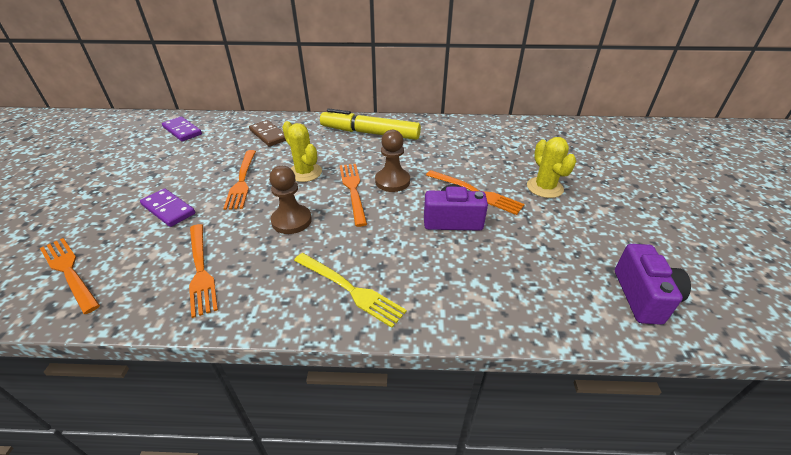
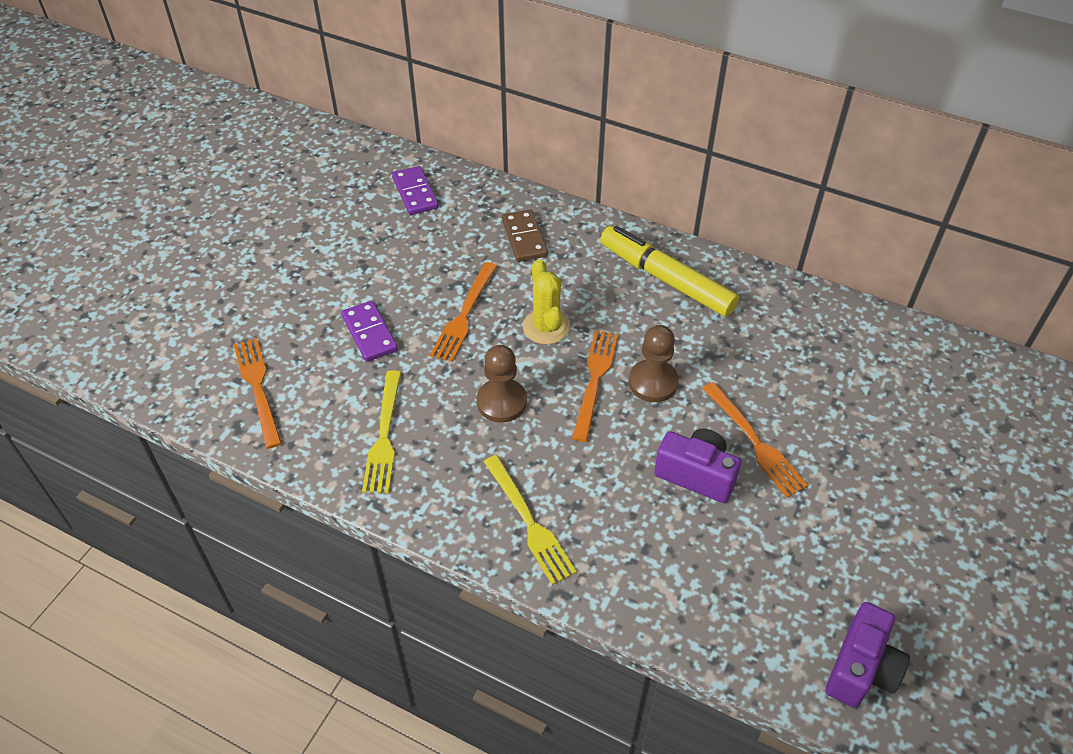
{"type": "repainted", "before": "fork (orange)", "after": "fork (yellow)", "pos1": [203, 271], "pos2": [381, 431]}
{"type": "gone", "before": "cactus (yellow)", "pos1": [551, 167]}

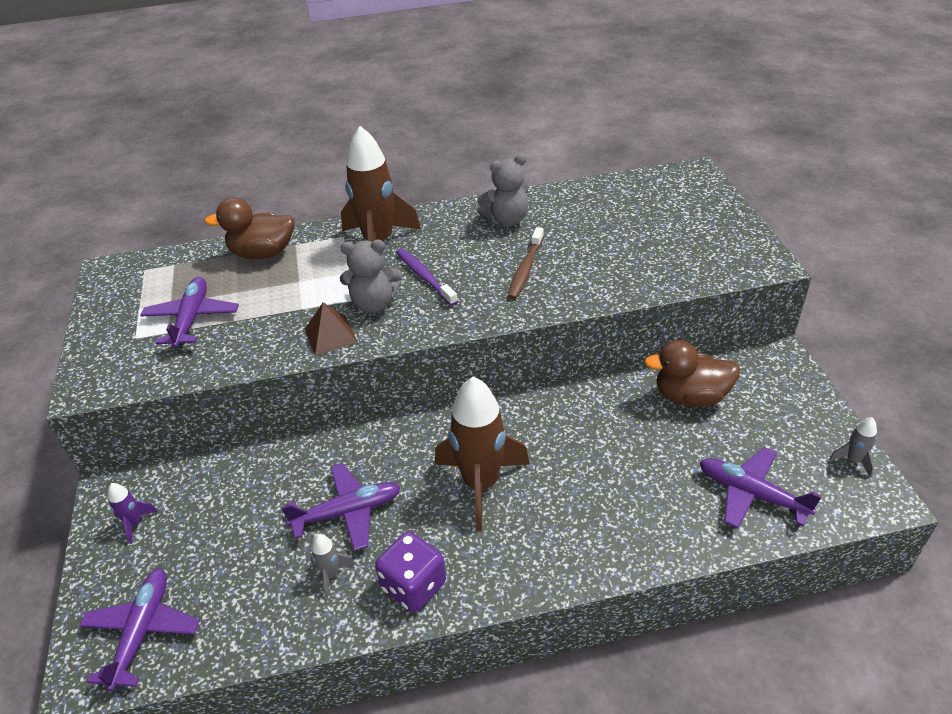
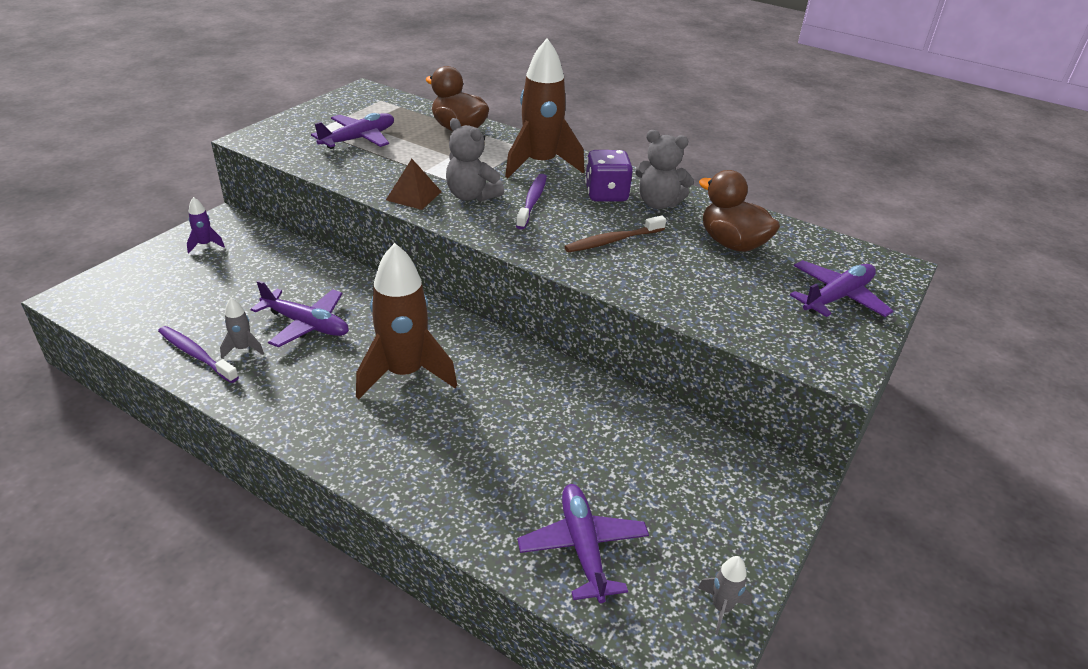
{"type": "new", "after": "toothbrush (purple)", "pos2": [198, 354]}
{"type": "shifted", "before": "dice (purple)", "pos1": [410, 572], "pos2": [609, 175]}
{"type": "shifted", "before": "duck (brown)", "pos1": [692, 373], "pos2": [739, 211]}
{"type": "shifted", "before": "plane (purple)", "pos1": [139, 629], "pos2": [841, 288]}

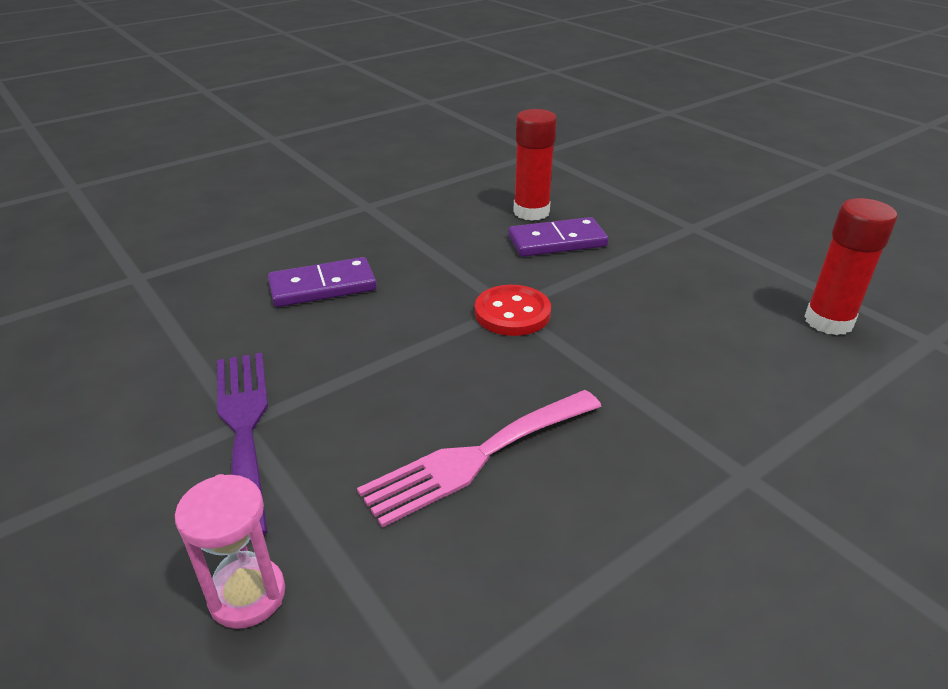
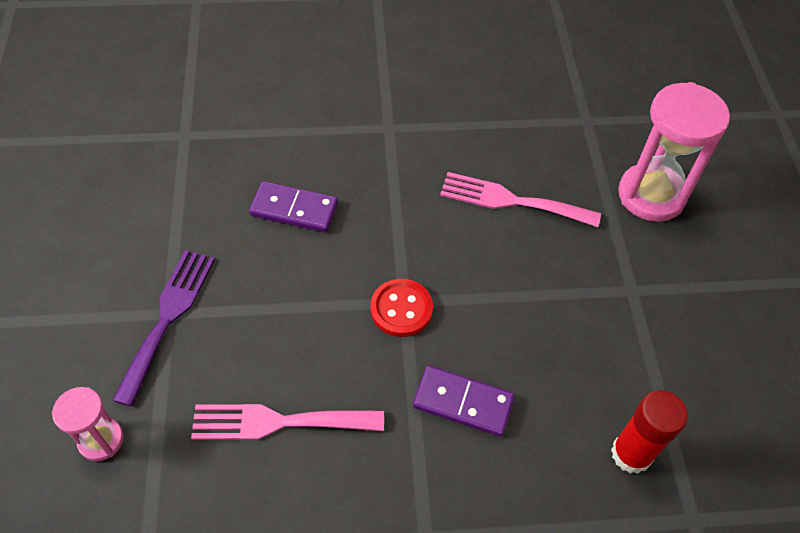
{"type": "shifted", "before": "domino (purple)", "pos1": [558, 237], "pos2": [464, 401]}
{"type": "swapped", "before": "glue stick (red)", "after": "fork (pink)", "pos1": [535, 165], "pos2": [520, 199]}
{"type": "new", "after": "hourglass (pink)", "pos2": [674, 152]}

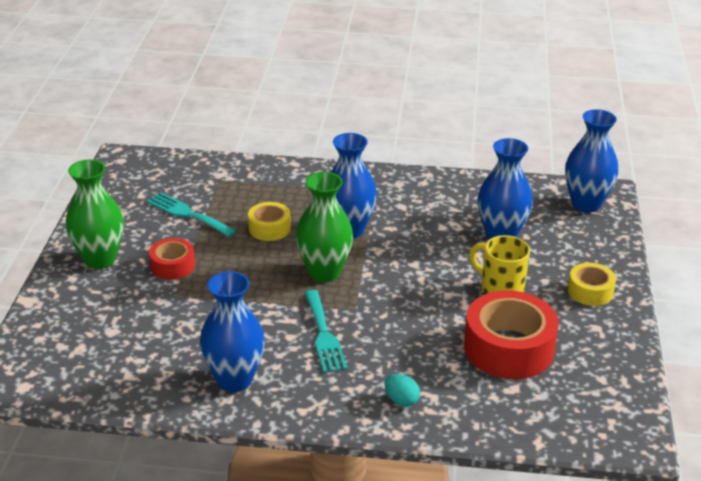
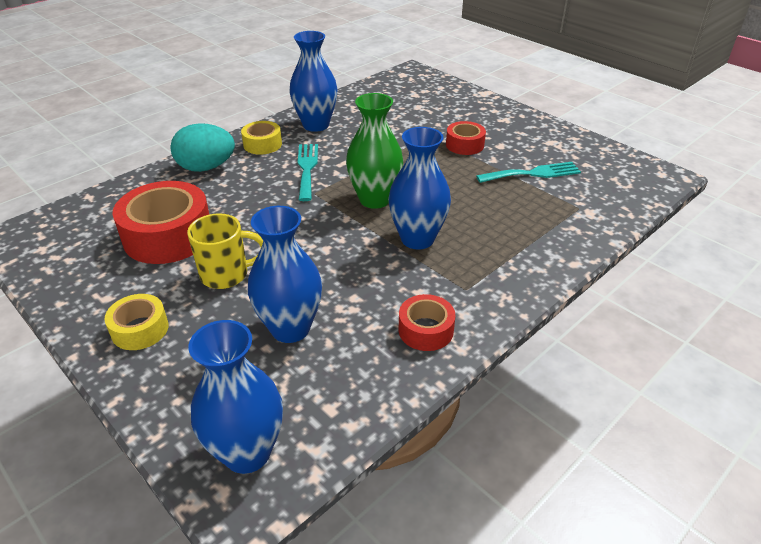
{"type": "scaled", "before": "egg (turquoise)", "pos1": [402, 390], "pos2": [202, 147], "scale": 1.97}
{"type": "shifted", "before": "tape (yellow)", "pos1": [269, 221], "pos2": [261, 138]}
{"type": "rotated", "before": "fork (turquoise)", "pos1": [325, 331], "pos2": [307, 172], "turn": 60}
{"type": "new", "after": "tape (red)", "pos2": [427, 322]}
{"type": "gone", "before": "vase (green)", "pos1": [95, 214]}

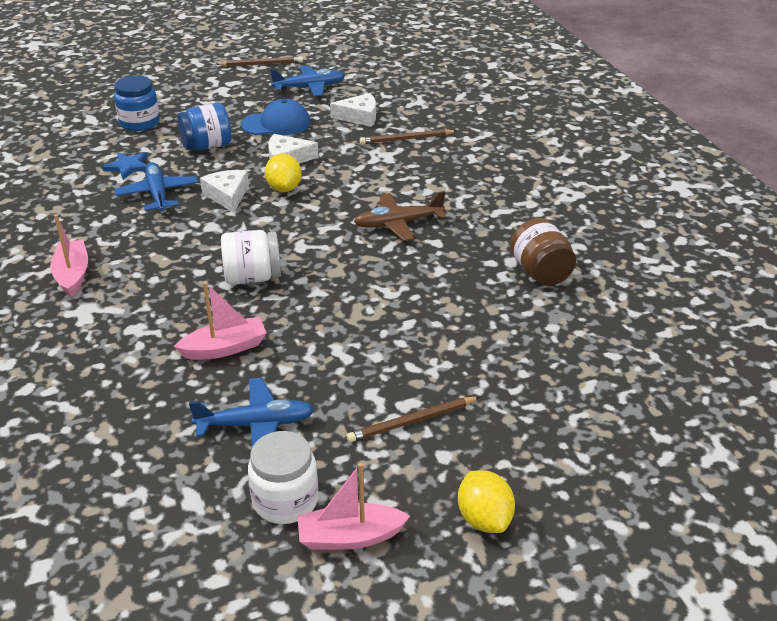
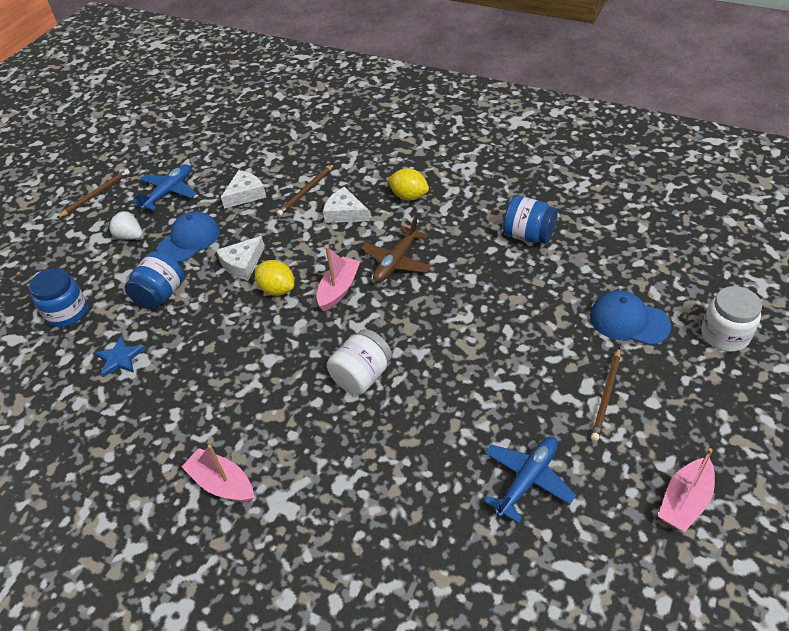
{"type": "new", "after": "strawberry (white)", "pos2": [126, 225]}
{"type": "shifted", "before": "boat (pink)", "pos1": [220, 321], "pos2": [339, 278]}
{"type": "shifted", "before": "cheese (white)", "pos1": [224, 191], "pos2": [346, 205]}
{"type": "shifted", "before": "lemon (yellow)", "pos1": [486, 501], "pos2": [408, 184]}
{"type": "repainted", "before": "jar (brown)", "after": "jar (blue)", "pos1": [543, 252], "pos2": [530, 220]}
{"type": "new", "after": "cap (blue)", "pos2": [630, 318]}
{"type": "shifted", "before": "jar (white)", "pos1": [283, 477], "pos2": [731, 319]}
{"type": "gone", "before": "plane (blue)", "pos1": [156, 187]}

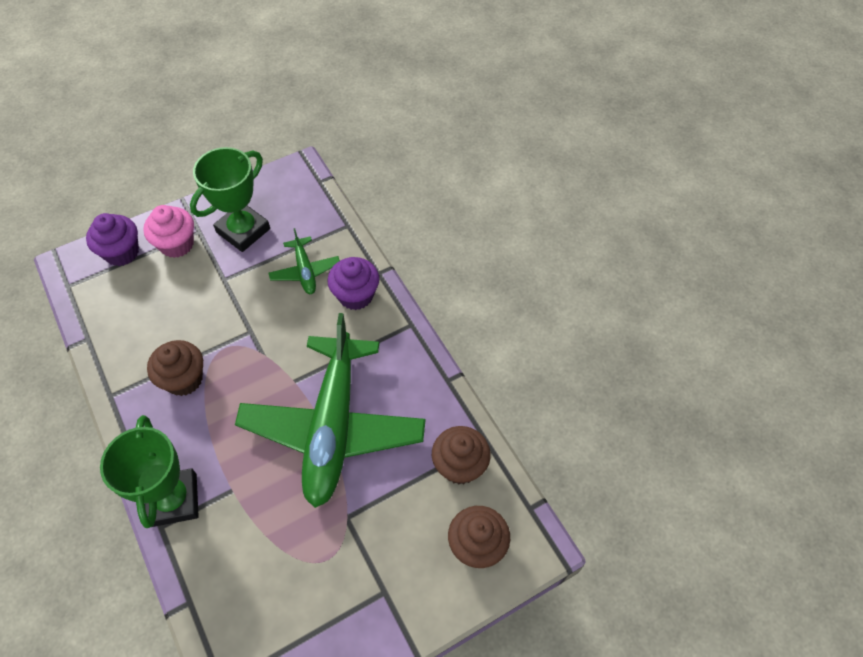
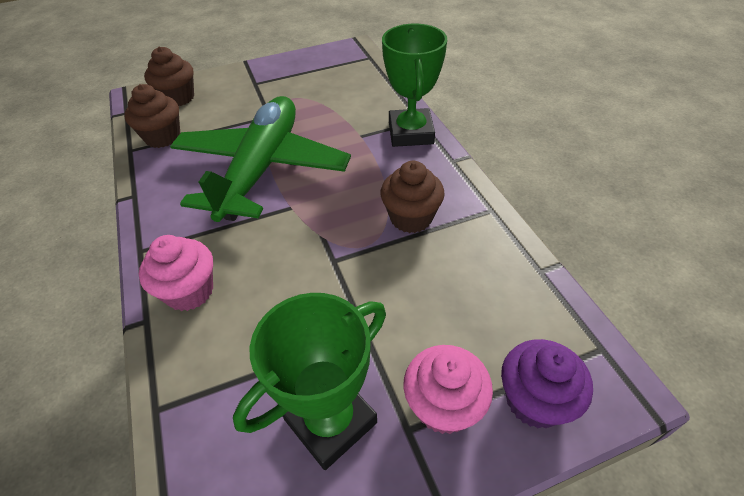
{"type": "repainted", "before": "cupcake (purple)", "after": "cupcake (pink)", "pos1": [353, 283], "pos2": [176, 273]}
{"type": "gone", "before": "plane (green)", "pos1": [304, 261]}

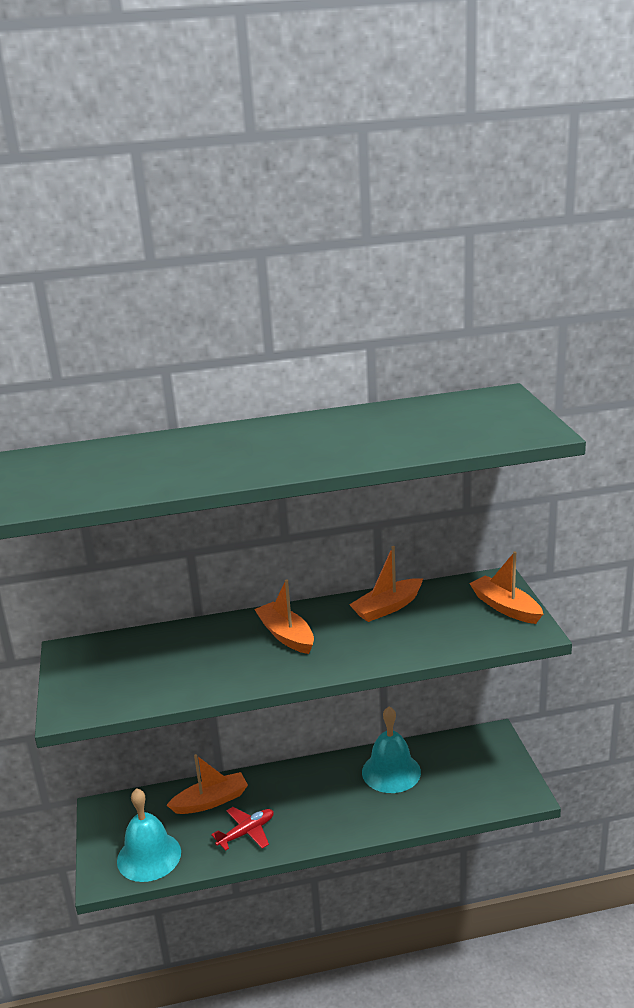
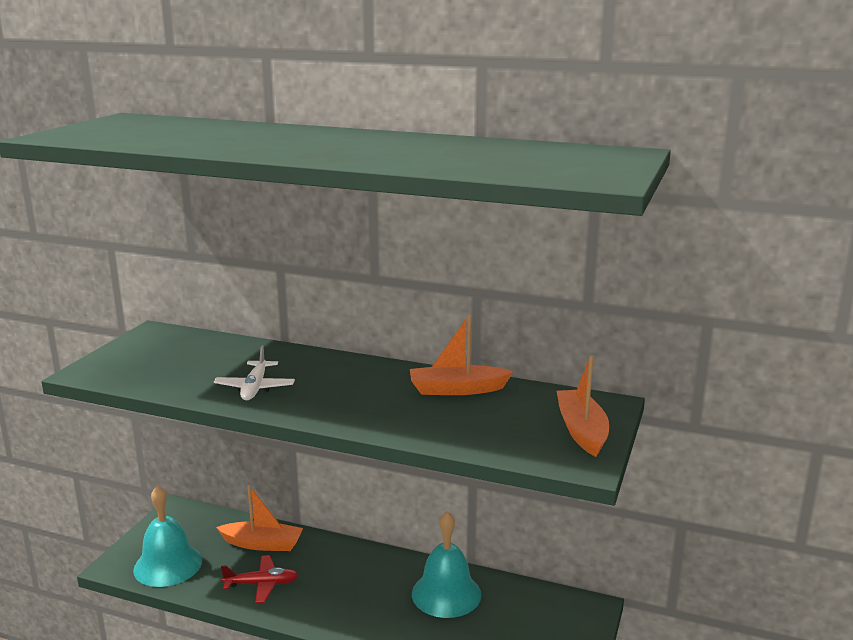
{"type": "new", "after": "plane (white)", "pos2": [254, 373]}
{"type": "gone", "before": "boat (orange)", "pos1": [284, 617]}

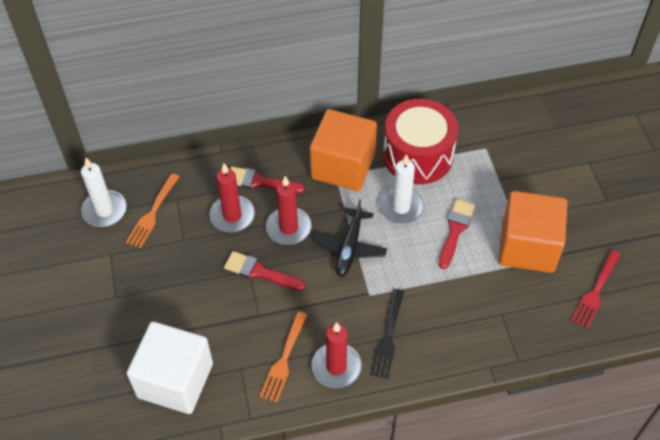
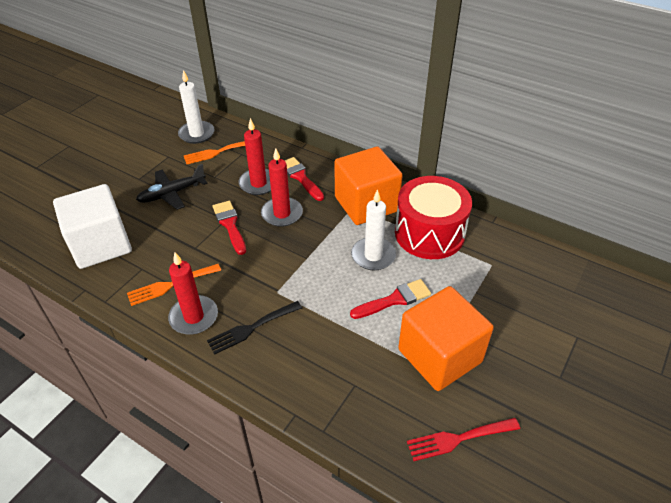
{"type": "shifted", "before": "plane (black)", "pos1": [349, 238], "pos2": [172, 187]}

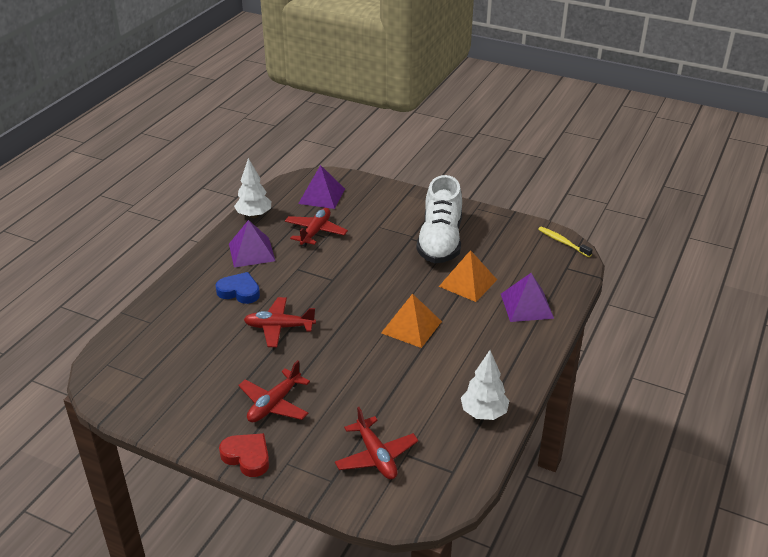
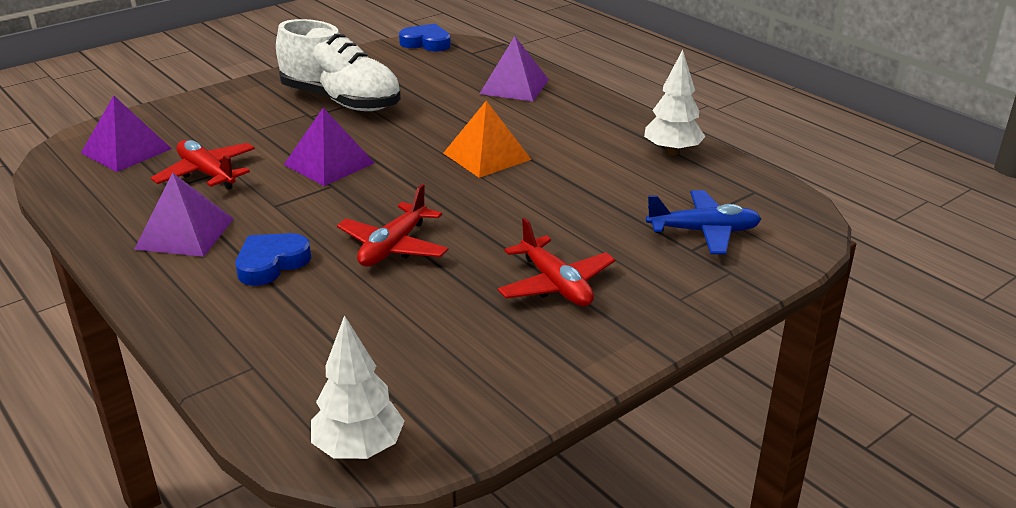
{"type": "new", "after": "pyramid (purple)", "pos2": [329, 147]}
{"type": "shifted", "before": "tree (white)", "pos1": [252, 188], "pos2": [357, 387]}
{"type": "swapped", "before": "toothbrush (yellow)", "after": "heart (blue)", "pos1": [565, 242], "pos2": [425, 37]}
{"type": "repainted", "before": "plane (red)", "after": "plane (blue)", "pos1": [376, 443], "pos2": [703, 222]}
{"type": "gone", "before": "heart (red)", "pos1": [244, 455]}
{"type": "gone", "before": "pyramid (orange)", "pos1": [468, 276]}

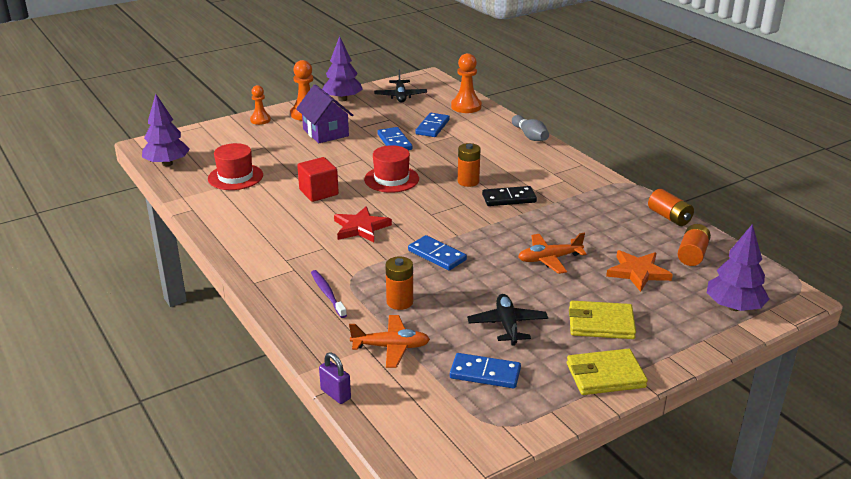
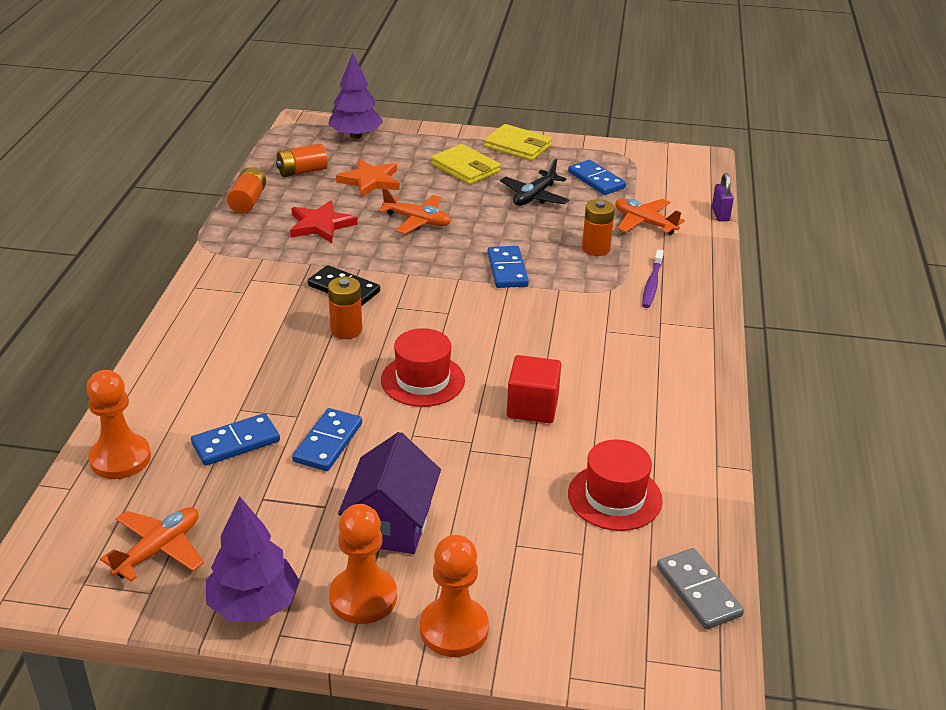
{"type": "repainted", "before": "plane (black)", "after": "plane (orange)", "pos1": [400, 85], "pos2": [152, 544]}
{"type": "shifted", "before": "star (red)", "pos1": [363, 224], "pos2": [323, 221]}
{"type": "scaled", "before": "pawn (orange)", "pos1": [260, 105], "pos2": [454, 596], "scale": 1.55}
{"type": "swapped", "before": "tree (purple)", "after": "domino (grey)", "pos1": [166, 130], "pos2": [700, 588]}
{"type": "gone", "before": "bowling pin (grey)", "pos1": [530, 128]}

